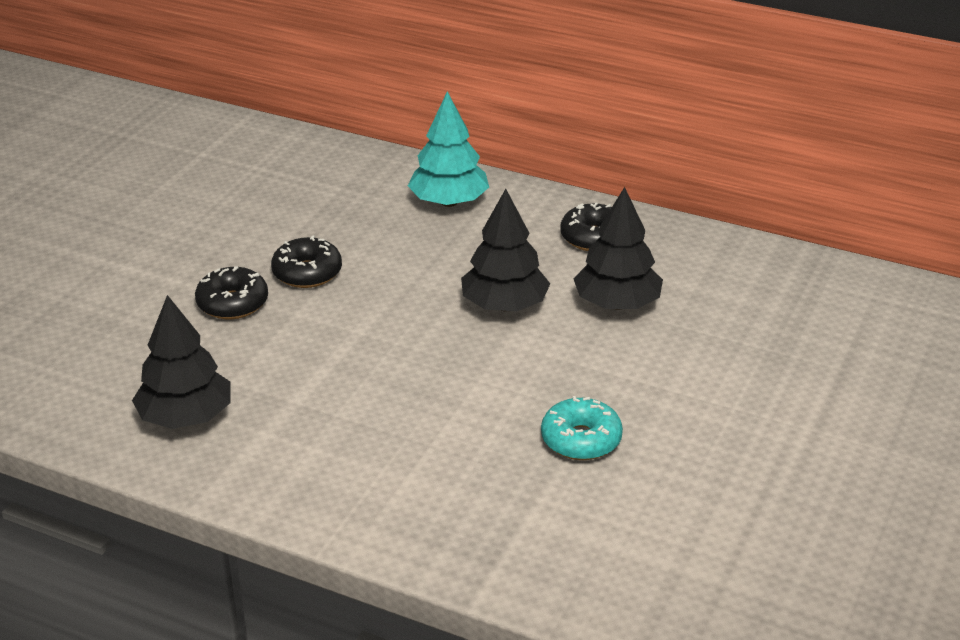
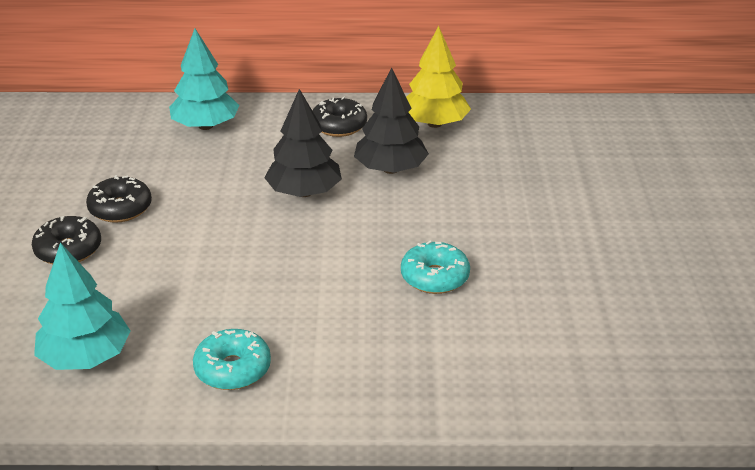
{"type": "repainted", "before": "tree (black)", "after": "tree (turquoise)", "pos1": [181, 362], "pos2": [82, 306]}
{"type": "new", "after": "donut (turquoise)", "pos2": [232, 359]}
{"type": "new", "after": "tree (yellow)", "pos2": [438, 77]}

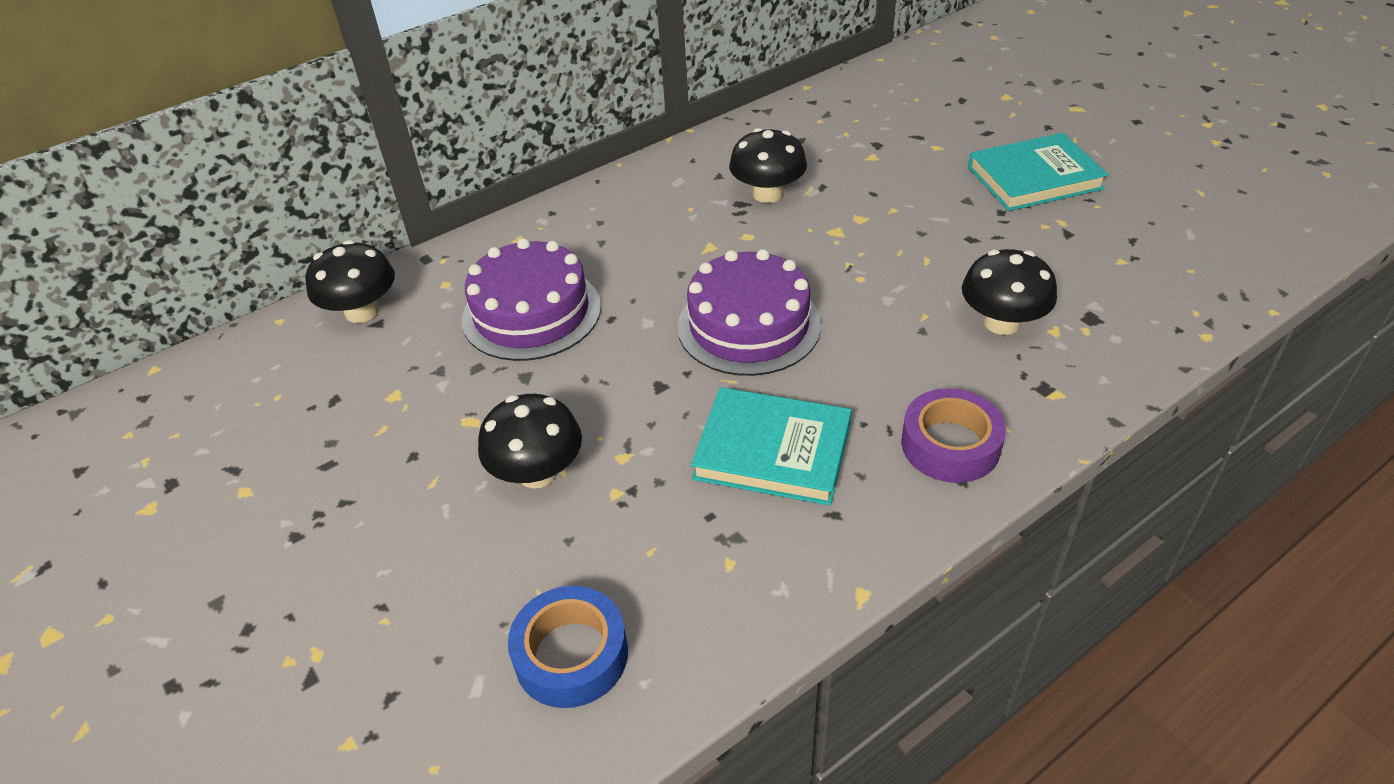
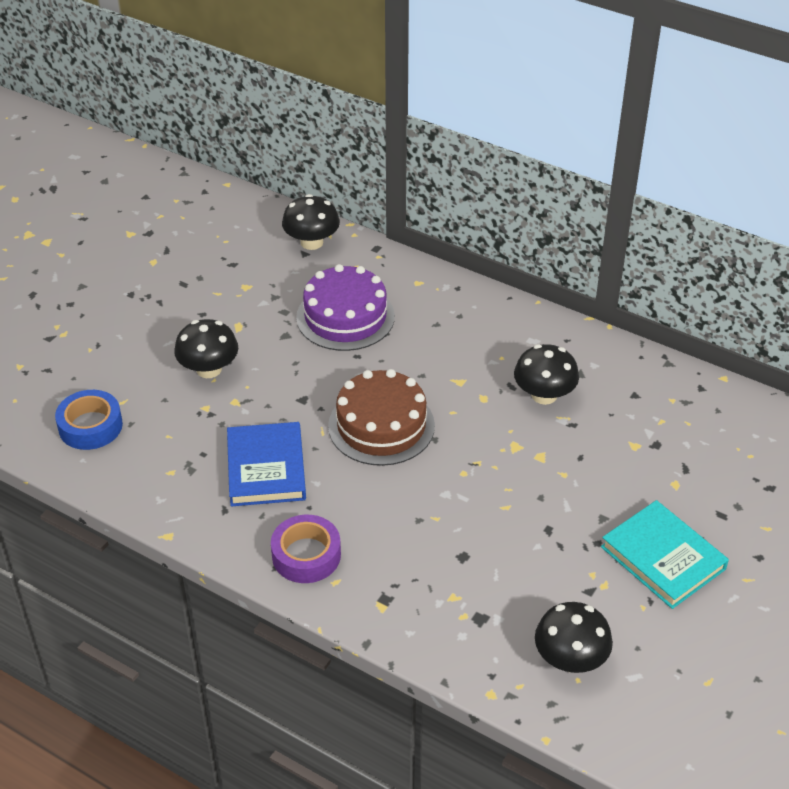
{"type": "repainted", "before": "book (turquoise)", "after": "book (blue)", "pos1": [771, 446], "pos2": [266, 464]}
{"type": "repainted", "before": "cake (purple)", "after": "cake (brown)", "pos1": [749, 312], "pos2": [381, 417]}
{"type": "shifted", "before": "mushroom (black)", "pos1": [1009, 292], "pos2": [574, 637]}

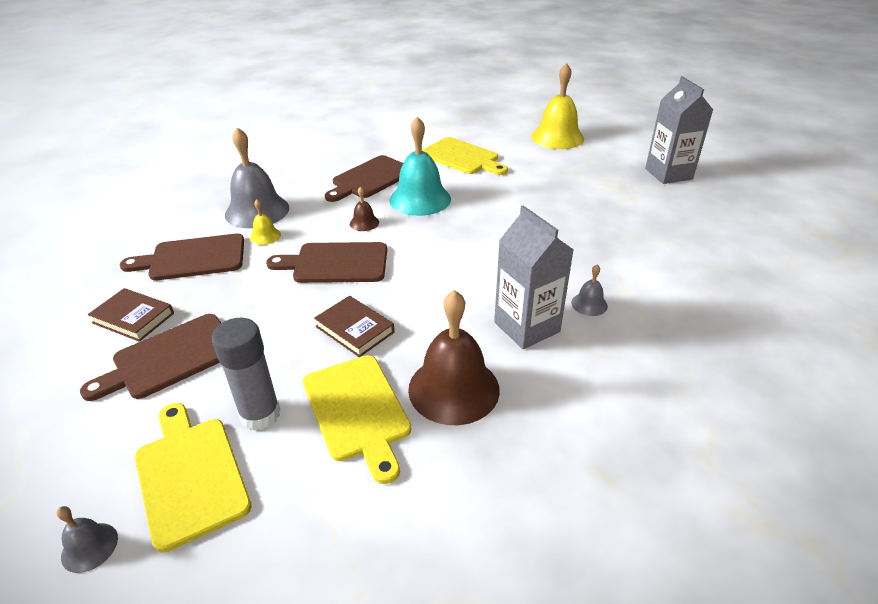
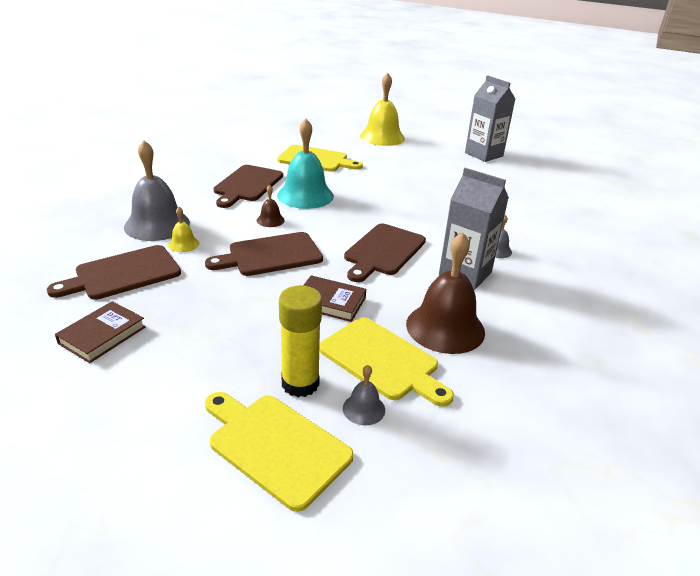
{"type": "rotated", "before": "book (brown)", "pos1": [131, 315], "pos2": [100, 332], "turn": -60}
{"type": "repainted", "before": "glue stick (grey)", "after": "glue stick (yellow)", "pos1": [246, 374], "pos2": [300, 341]}
{"type": "shifted", "before": "bell (grey)", "pos1": [87, 539], "pos2": [364, 395]}
{"type": "shifted", "before": "cutting board (brown)", "pos1": [150, 357], "pos2": [385, 252]}

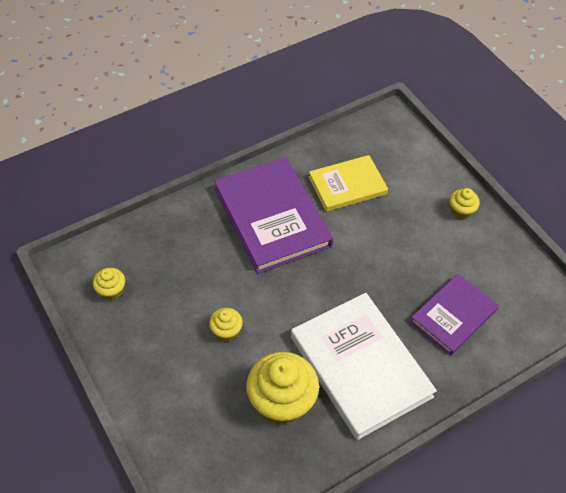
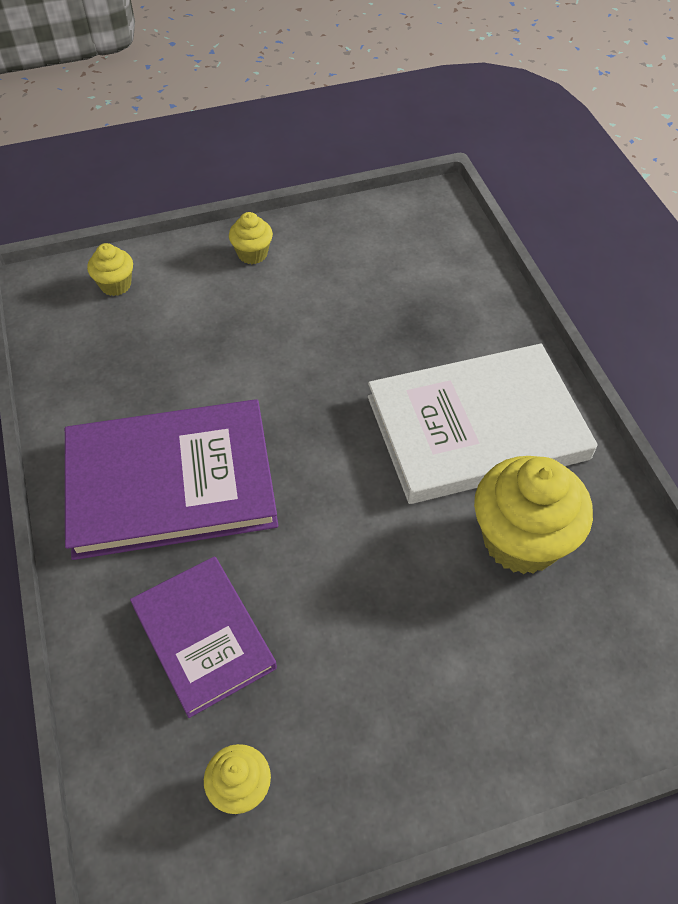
{"type": "shifted", "before": "cupcake (yellow)", "pos1": [226, 325], "pos2": [110, 269]}
{"type": "shifted", "before": "book (purple)", "pos1": [454, 314], "pos2": [203, 637]}
{"type": "gone", "before": "book (yellow)", "pos1": [348, 183]}

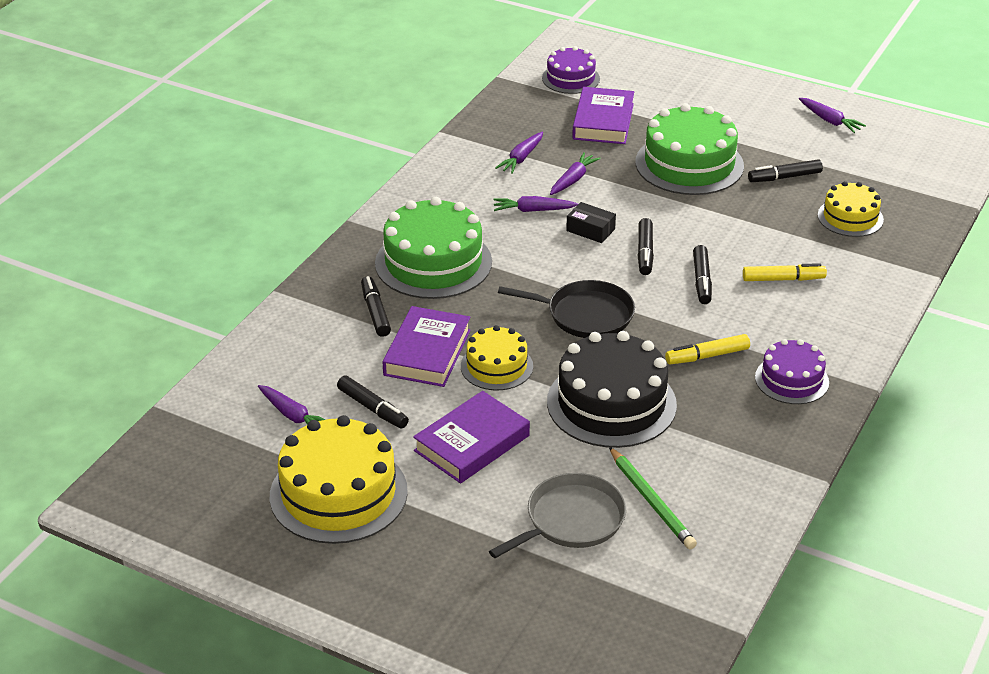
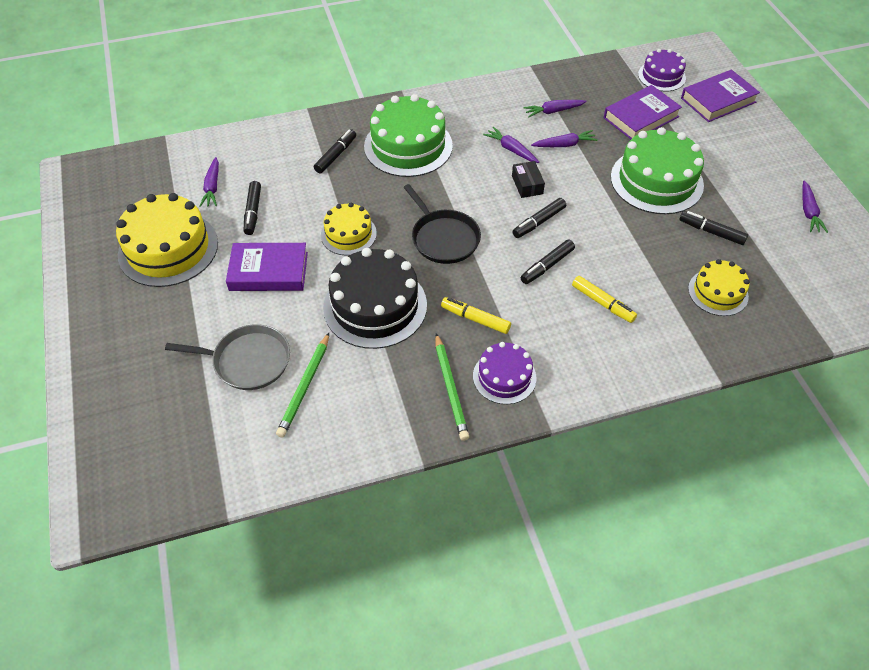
{"type": "new", "after": "pencil (green)", "pos2": [452, 387]}
{"type": "shifted", "before": "book (purple)", "pos1": [427, 346], "pos2": [720, 96]}

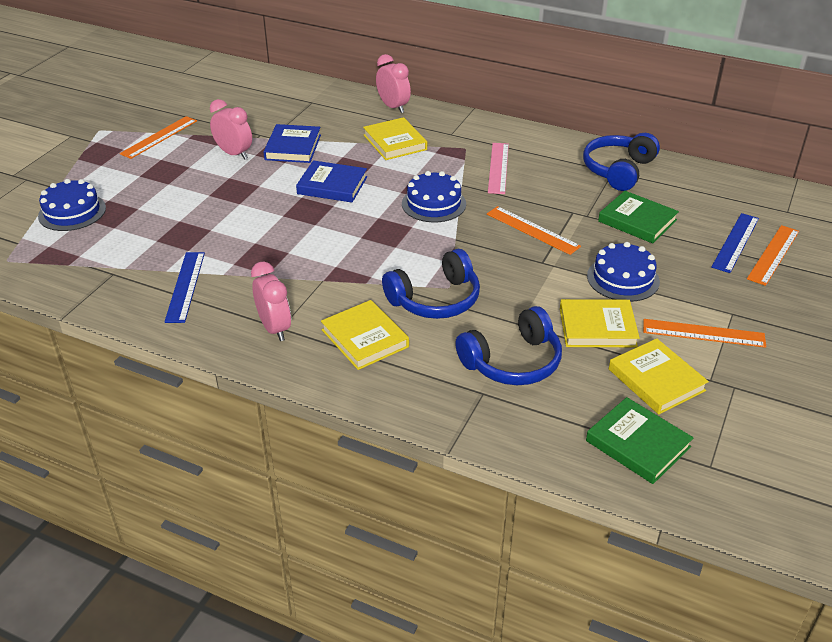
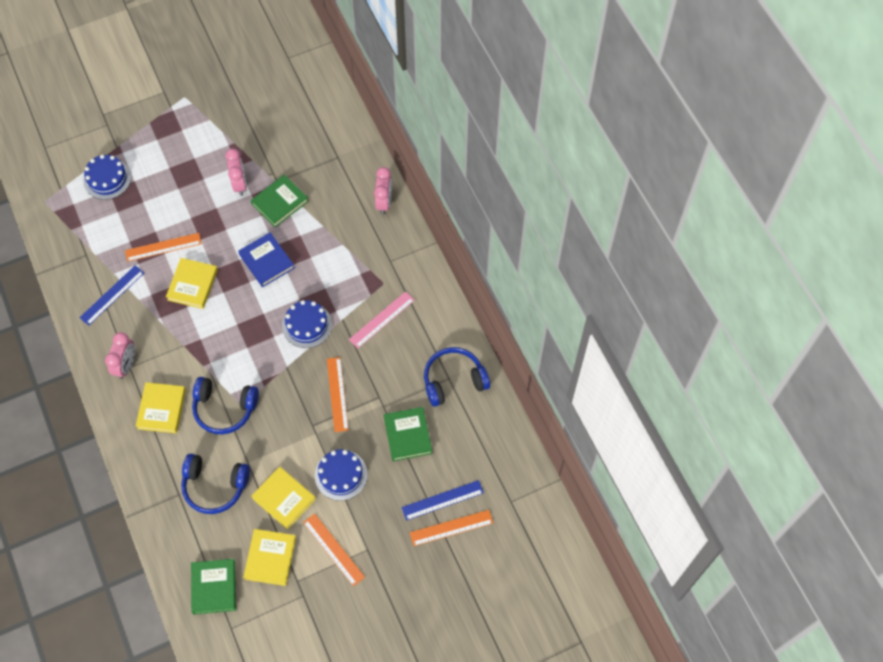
{"type": "shifted", "before": "ruler (orange)", "pos1": [158, 137], "pos2": [163, 247]}
{"type": "shifted", "before": "book (yellow)", "pos1": [395, 138], "pos2": [192, 283]}
{"type": "repainted", "before": "book (blue)", "after": "book (green)", "pos1": [292, 143], "pos2": [280, 201]}

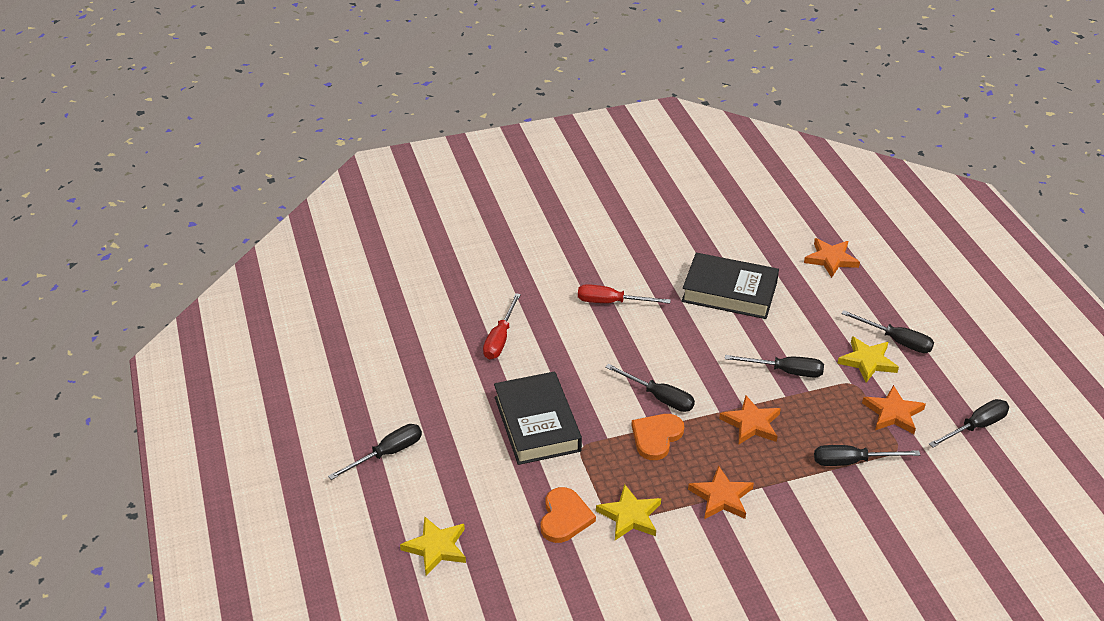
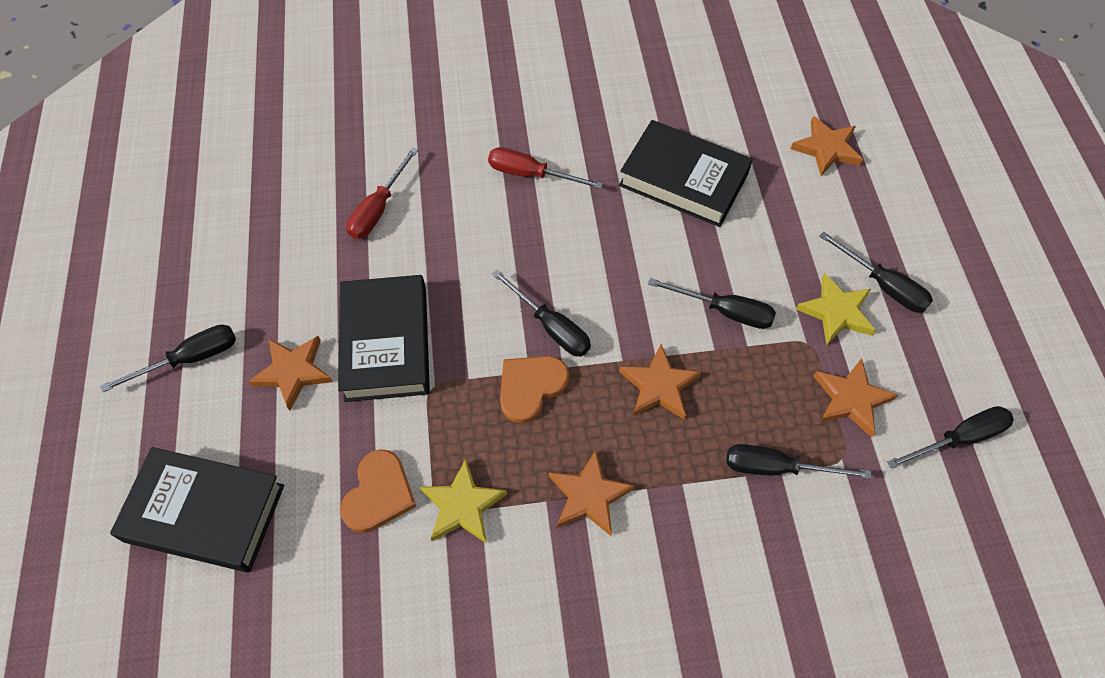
{"type": "swapped", "before": "star (yellow)", "after": "book (black)", "pos1": [433, 546], "pos2": [197, 510]}
{"type": "new", "after": "star (orange)", "pos2": [290, 373]}

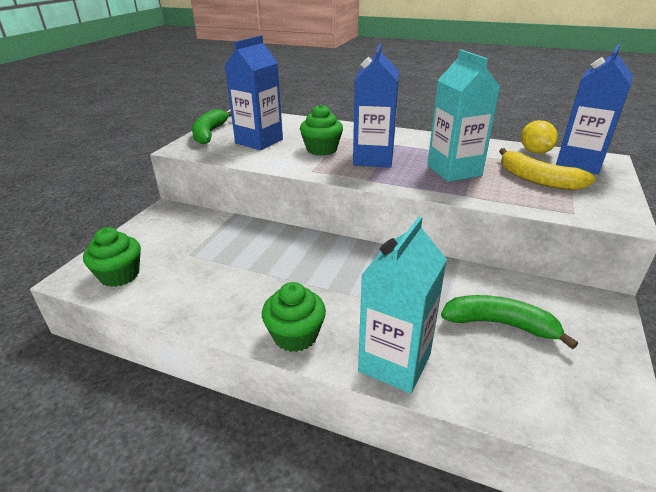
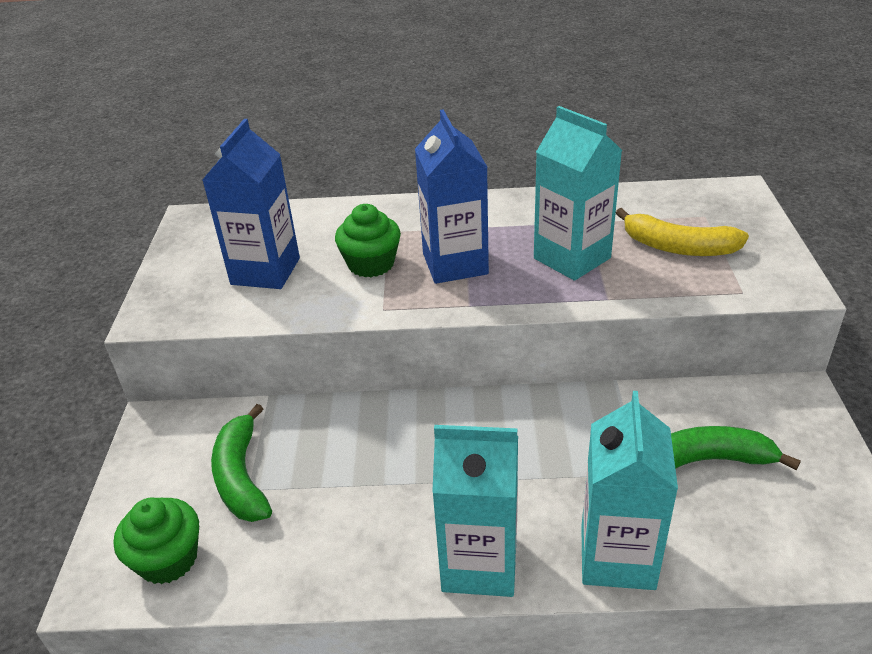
{"type": "shifted", "before": "banana (green)", "pos1": [211, 126], "pos2": [241, 463]}
{"type": "swapped", "before": "cupcake (green)", "after": "carton (turquoise)", "pos1": [294, 317], "pos2": [475, 511]}
{"type": "gone", "before": "lemon (yellow)", "pos1": [539, 137]}
{"type": "gone", "before": "carton (blue)", "pos1": [594, 109]}

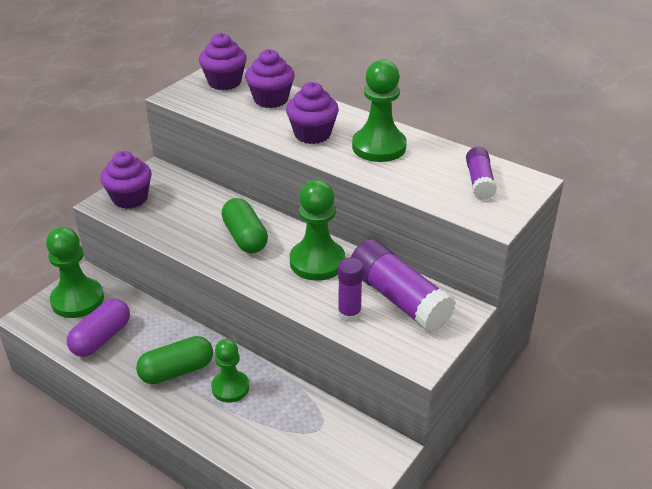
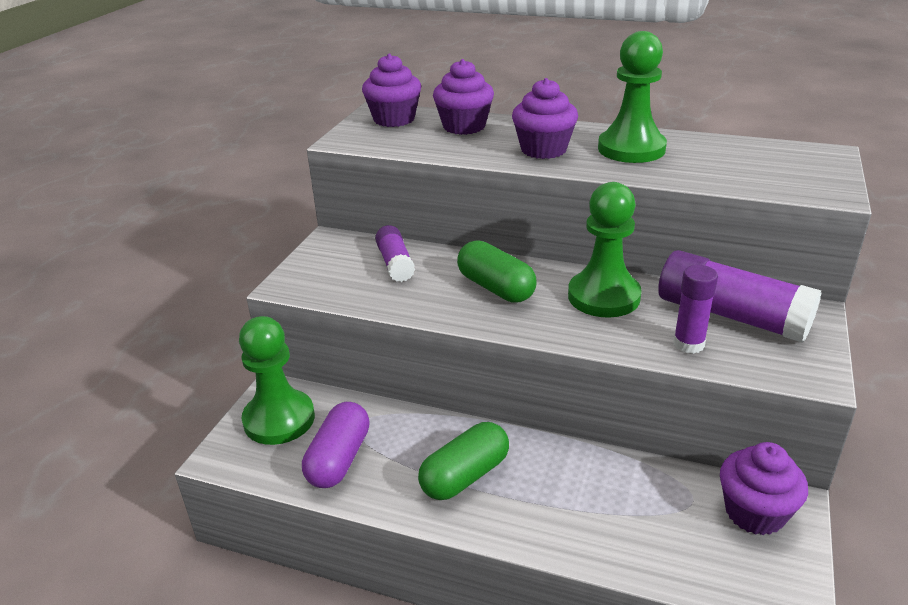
{"type": "shifted", "before": "glue stick (purple)", "pos1": [481, 173], "pos2": [395, 253]}
{"type": "shifted", "before": "cupcake (purple)", "pos1": [126, 180], "pos2": [764, 488]}
{"type": "gone", "before": "pawn (green)", "pos1": [230, 371]}

